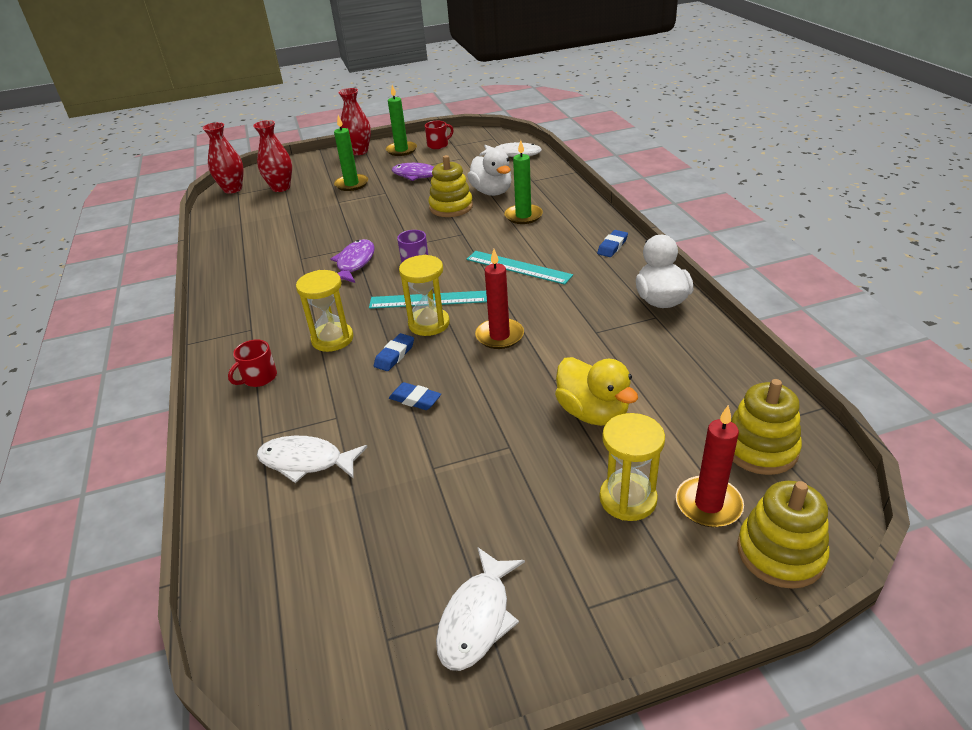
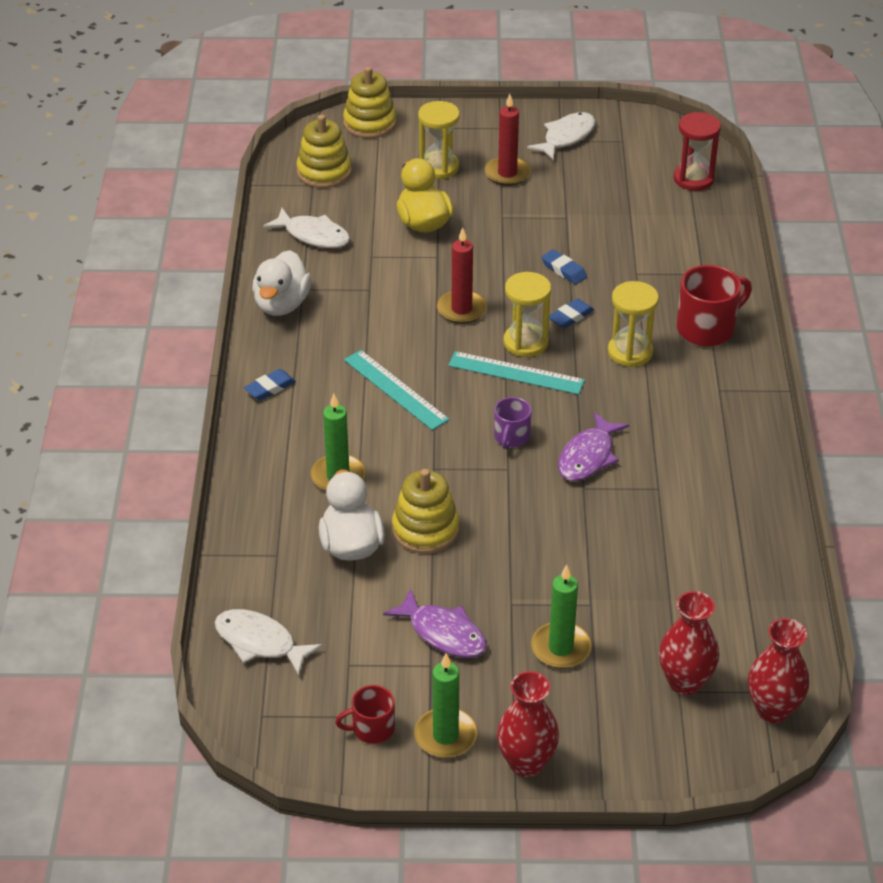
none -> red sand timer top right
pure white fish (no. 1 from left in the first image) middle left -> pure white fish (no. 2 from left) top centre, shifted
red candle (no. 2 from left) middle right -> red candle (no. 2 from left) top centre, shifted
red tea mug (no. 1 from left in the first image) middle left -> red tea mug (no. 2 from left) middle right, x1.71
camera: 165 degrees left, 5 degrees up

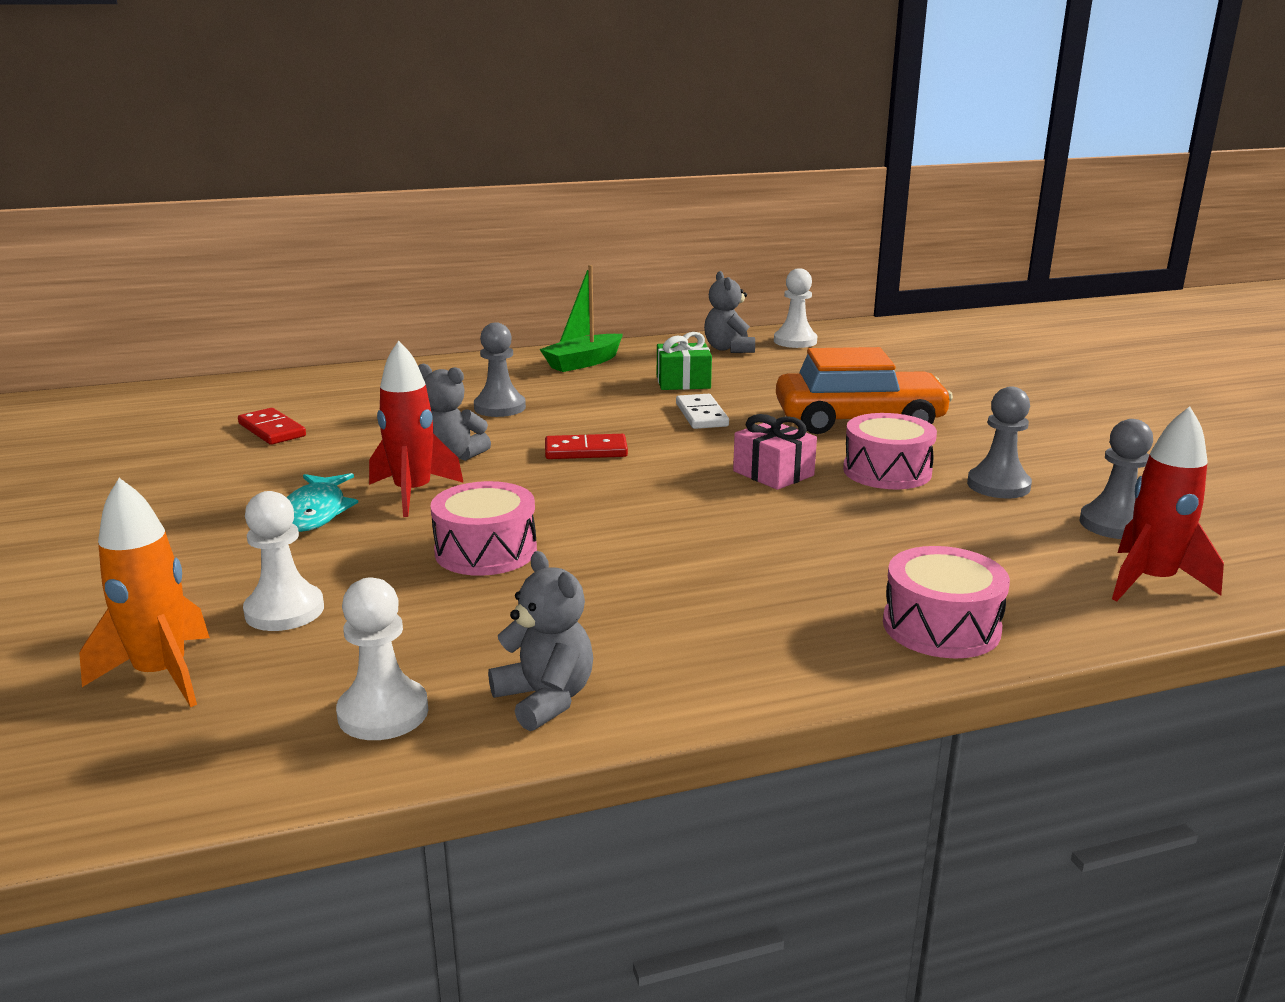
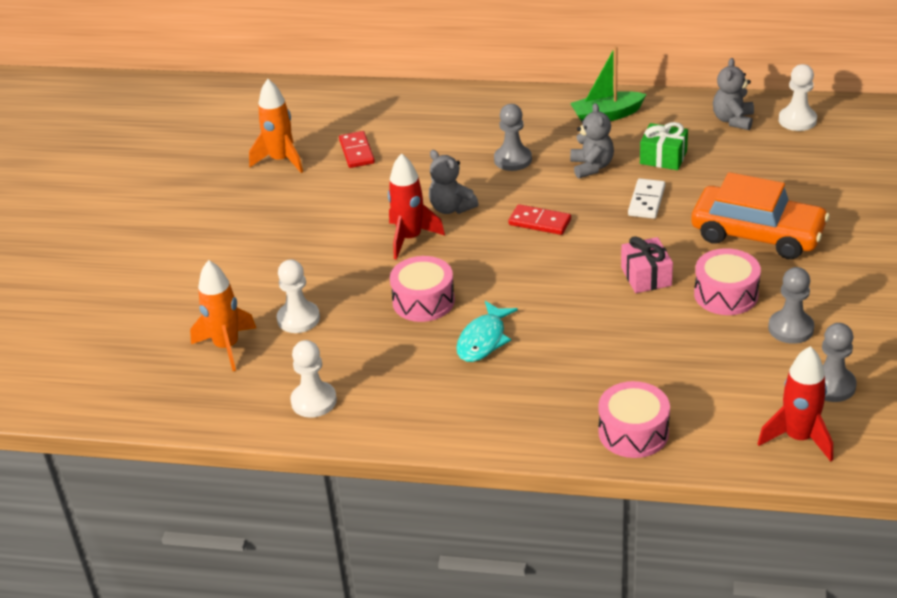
none -> orange-coloured toy rocket (no. 2 from left) top left
teal fish middle left -> teal fish centre, shifted
grey stuffed bear (no. 2 from left) centre -> grey stuffed bear (no. 2 from left) top centre, shifted
camera: 30 degrees right, 15 degrees up

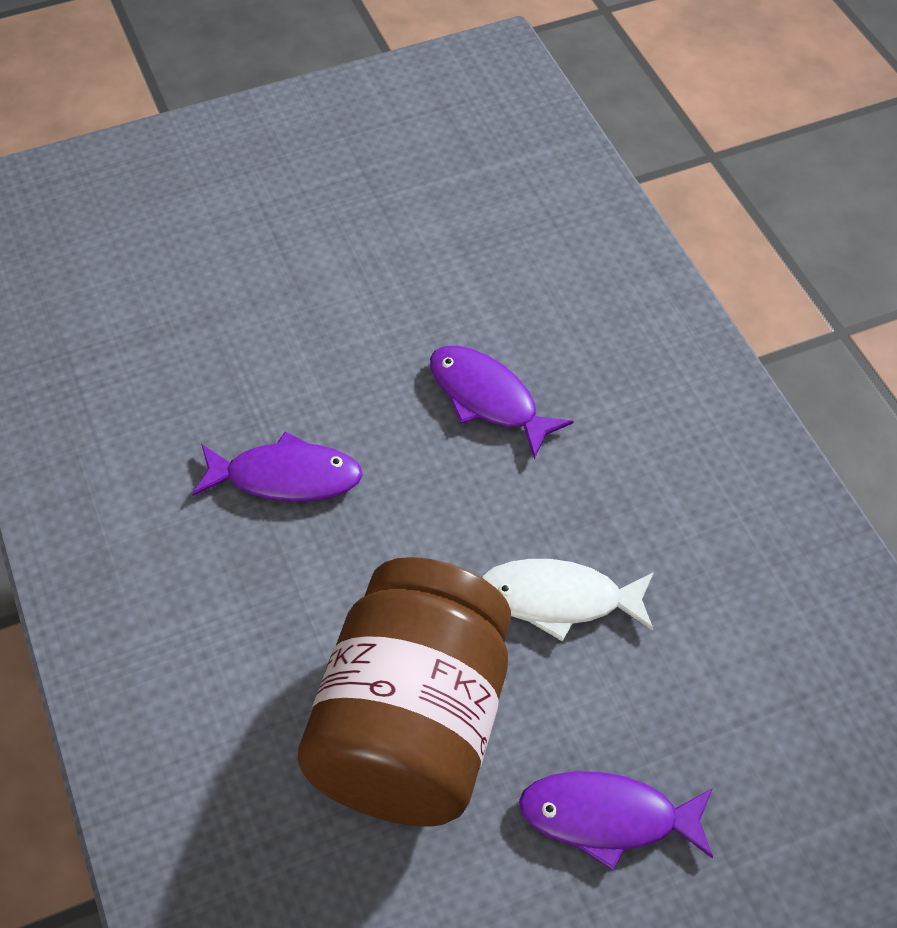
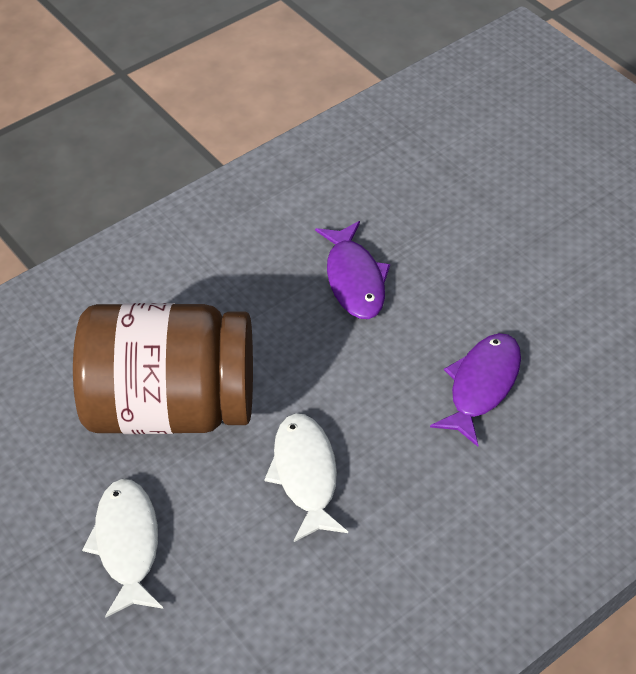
royal purple fish (no. 3 from left) bottom right -> pure white fish (no. 1 from left) bottom left
camera: 75 degrees right, 5 degrees down

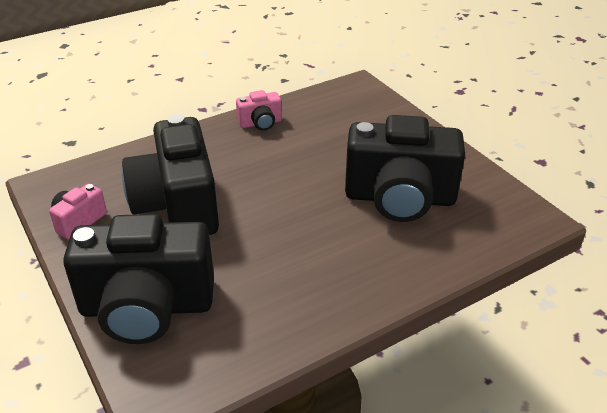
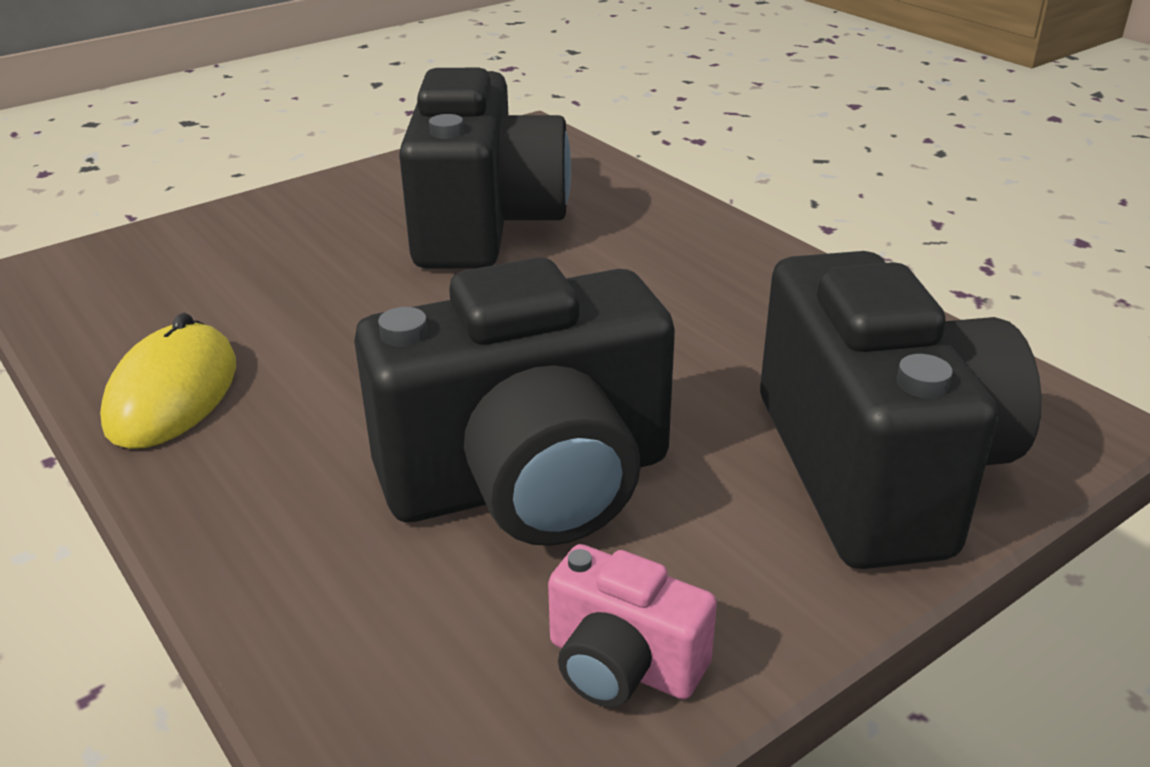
rose-pink compact camera (no. 2 from left) top centre -> bright yellow computer mouse middle left
camera: 95 degrees left, 5 degrees down

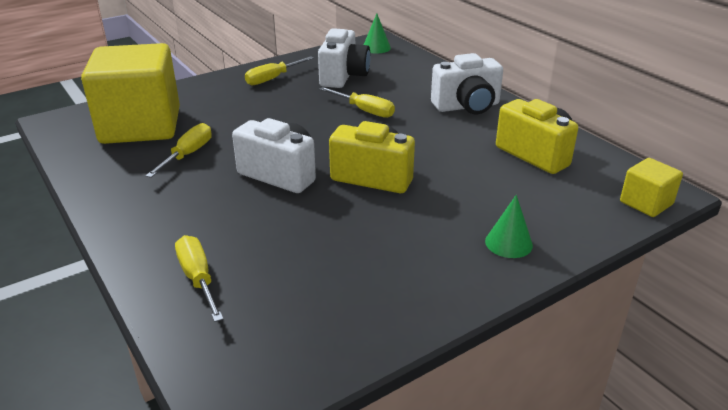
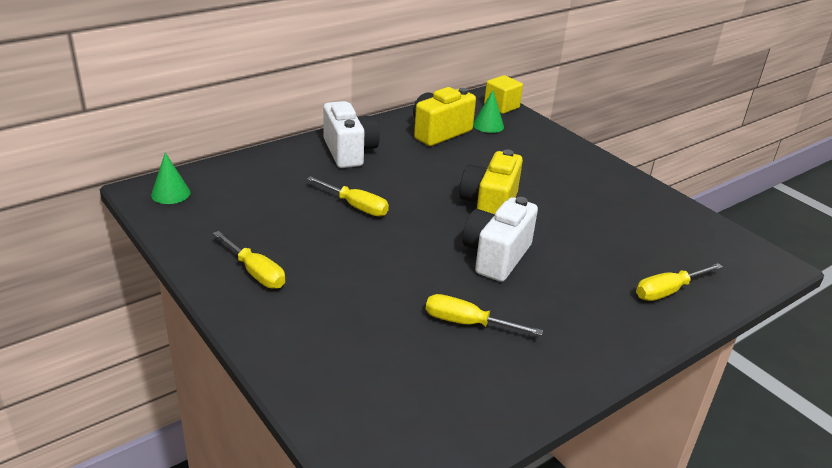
bright yellow solid cube (no. 1 from left) top left -> none
pure white compact camera (no. 2 from left) top centre -> none
leaf-green solid cone (no. 2 from left) middle right -> leaf-green solid cone (no. 2 from left) top centre, shifted
bright yellow screwdriver (no. 4 from left in the first image) top centre -> bright yellow screwdriver (no. 2 from left) centre, 90 degrees clockwise
camera: 95 degrees left, 0 degrees up

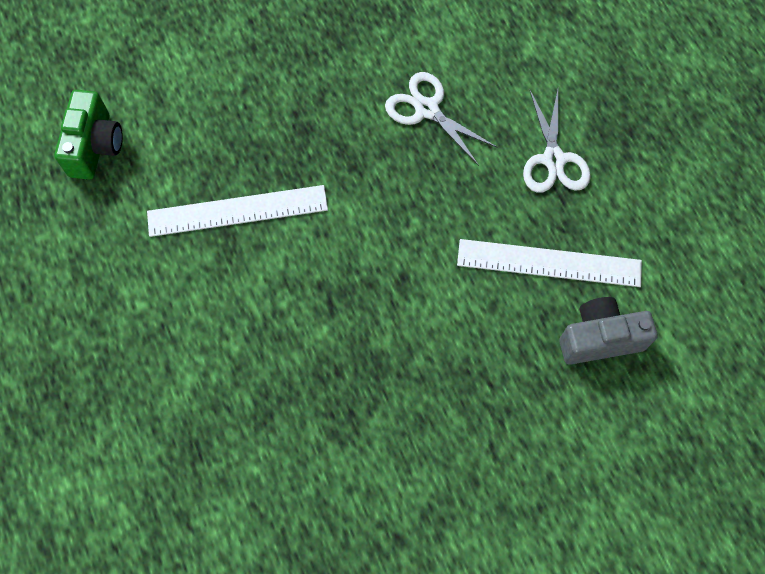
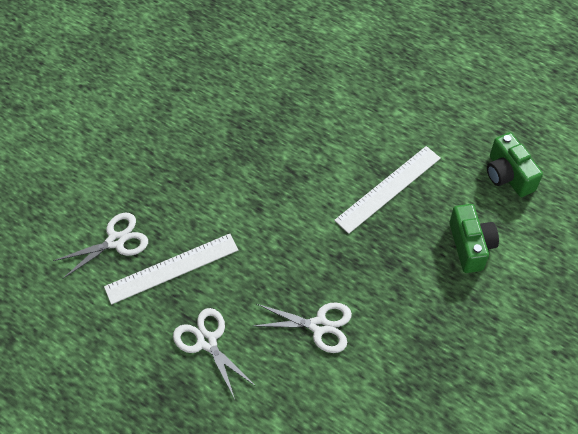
none -> leaf-green compact camera (no. 1 from left) middle right
grey compact camera middle right -> pure white scissors (no. 1 from left) middle left
camera: 150 degrees right, 10 degrees down

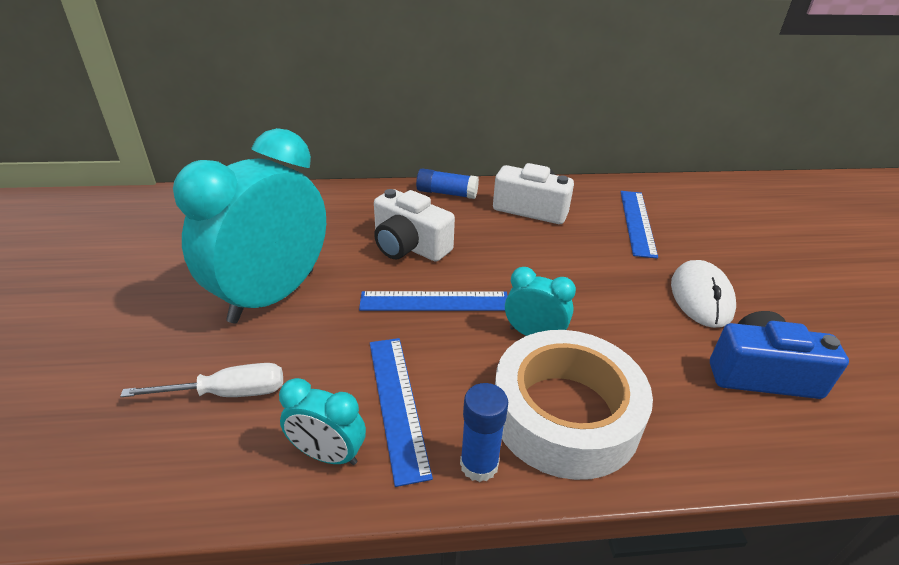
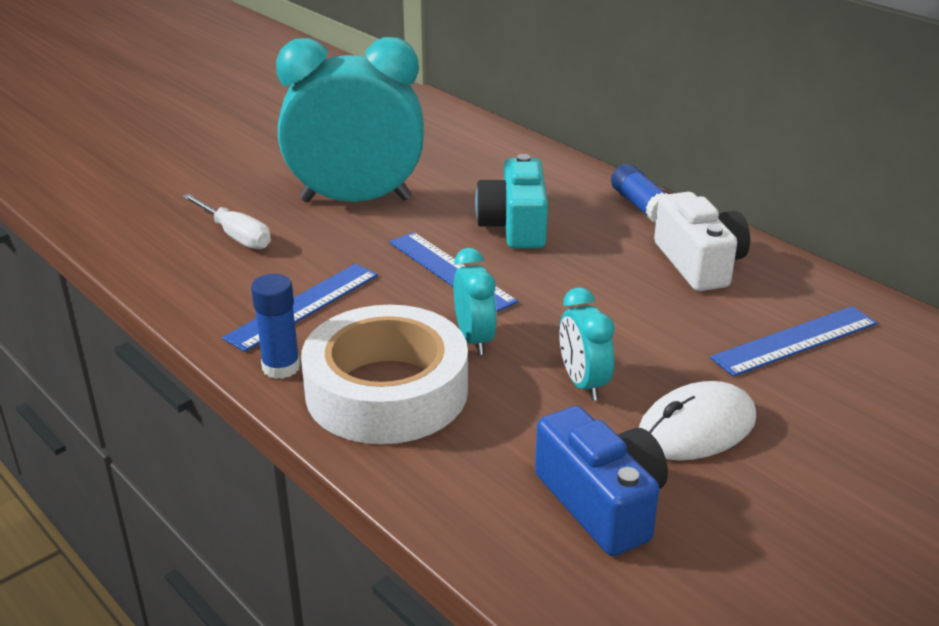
teal bedside clock (no. 2 from left in the first image) bottom centre -> teal bedside clock (no. 3 from left) centre, shifted
pure white compact camera (no. 1 from left) centre -> teal compact camera top centre
camera: 55 degrees right, 5 degrees down

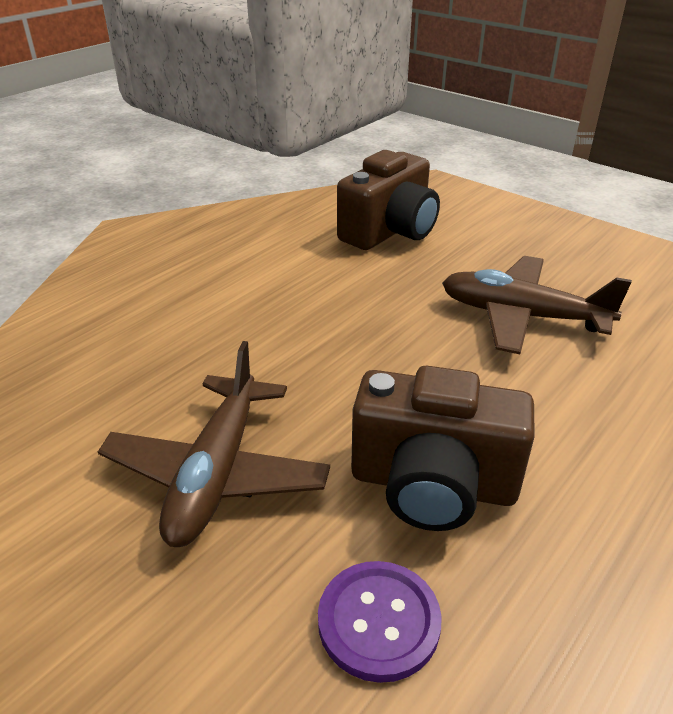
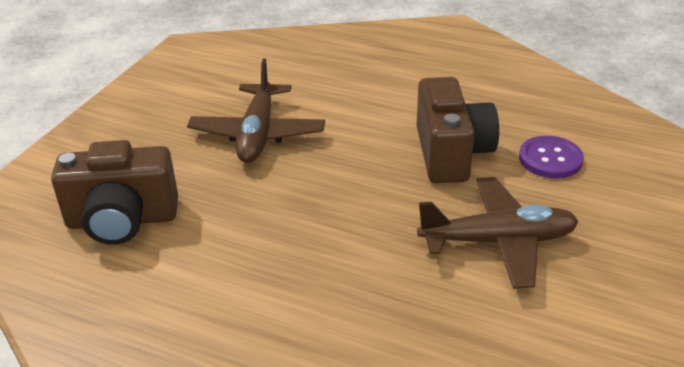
dark brown compact camera (no. 1 from left) top centre -> dark brown compact camera (no. 1 from left) middle left, 150 degrees clockwise
camera: 105 degrees left, 0 degrees up

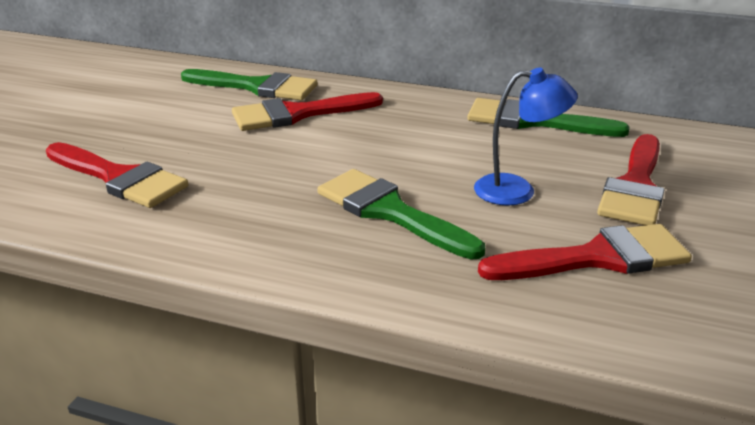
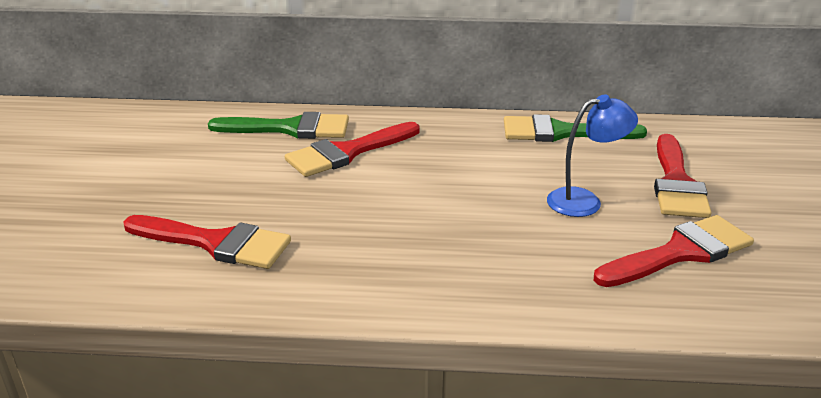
leaf-green paint brush (no. 2 from left) centre -> none
camera: 15 degrees left, 0 degrees up

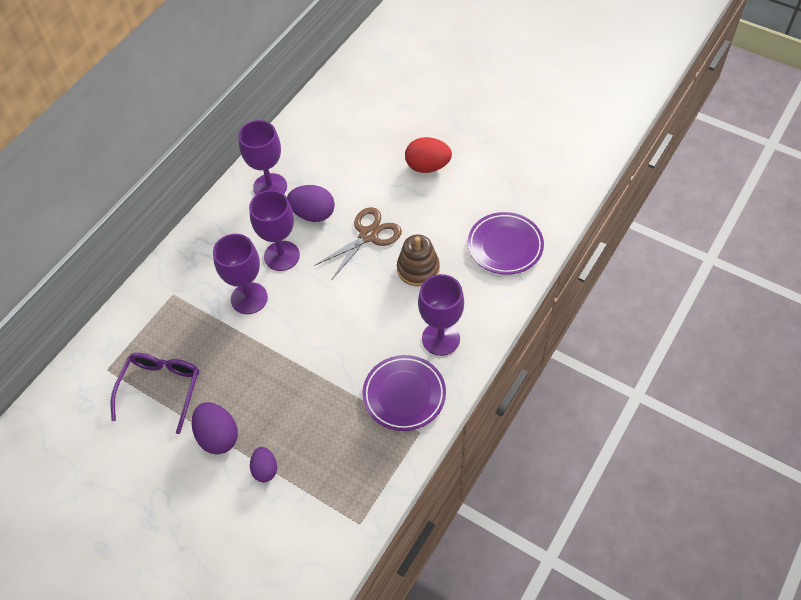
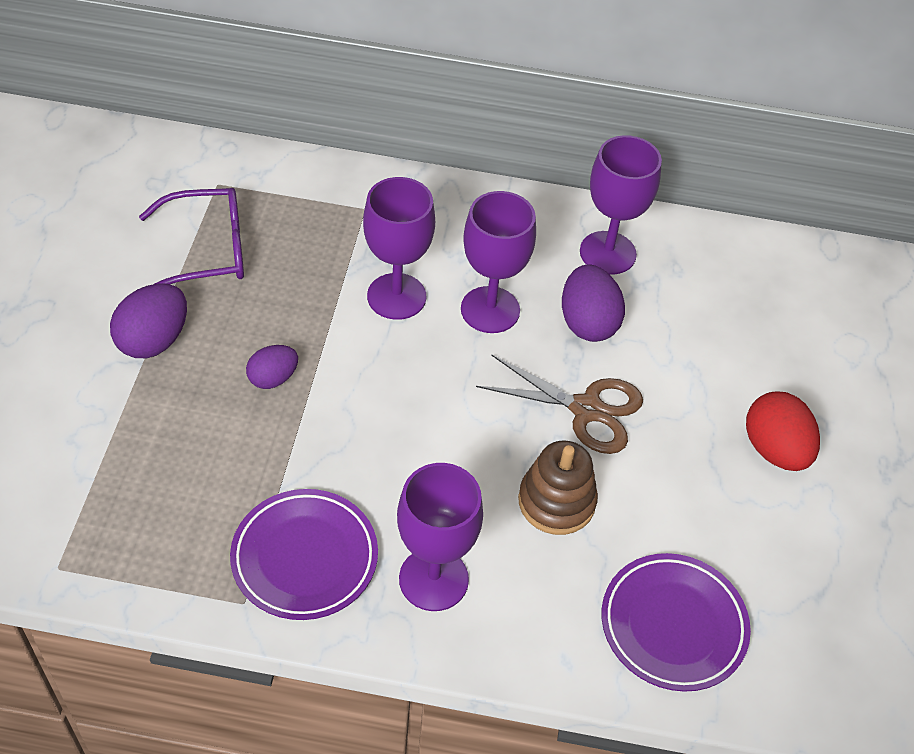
royal purple egg (no. 2 from left) bottom left -> royal purple egg (no. 2 from left) middle left, shifted
camera: 60 degrees right, 5 degrees down

